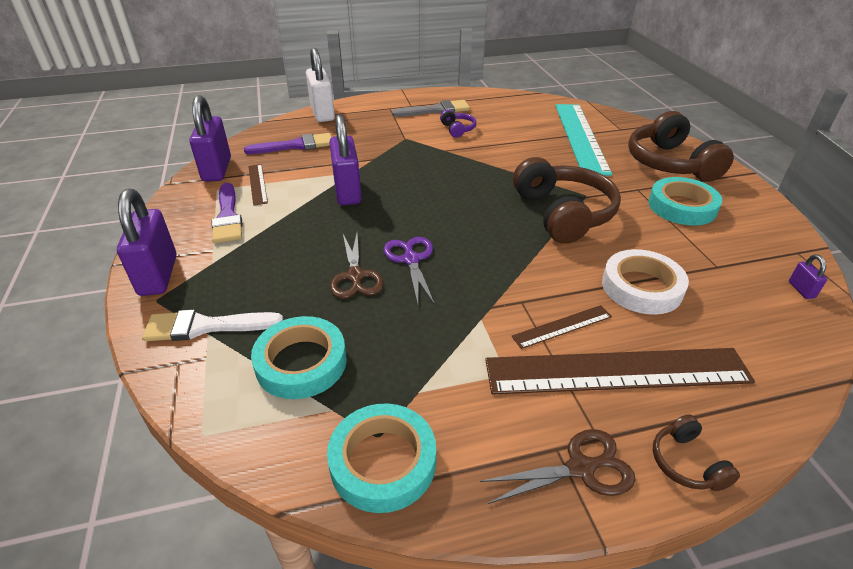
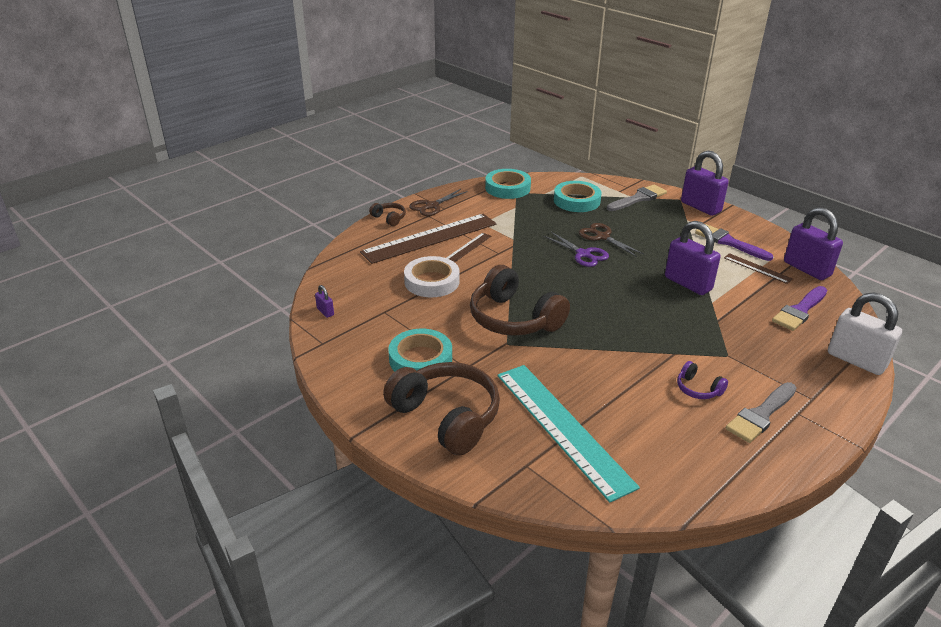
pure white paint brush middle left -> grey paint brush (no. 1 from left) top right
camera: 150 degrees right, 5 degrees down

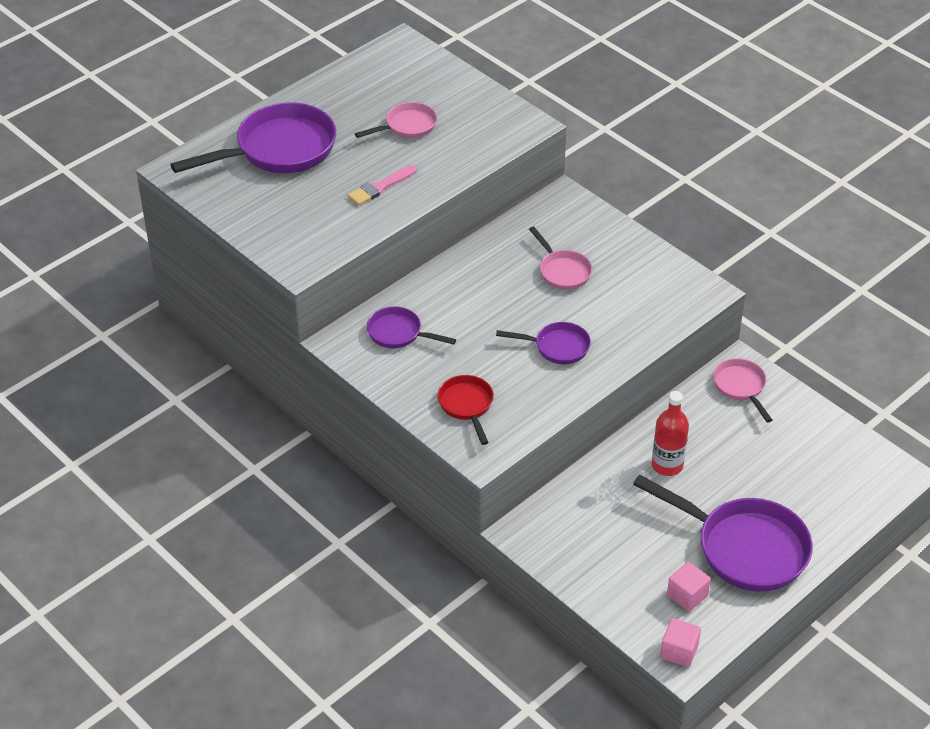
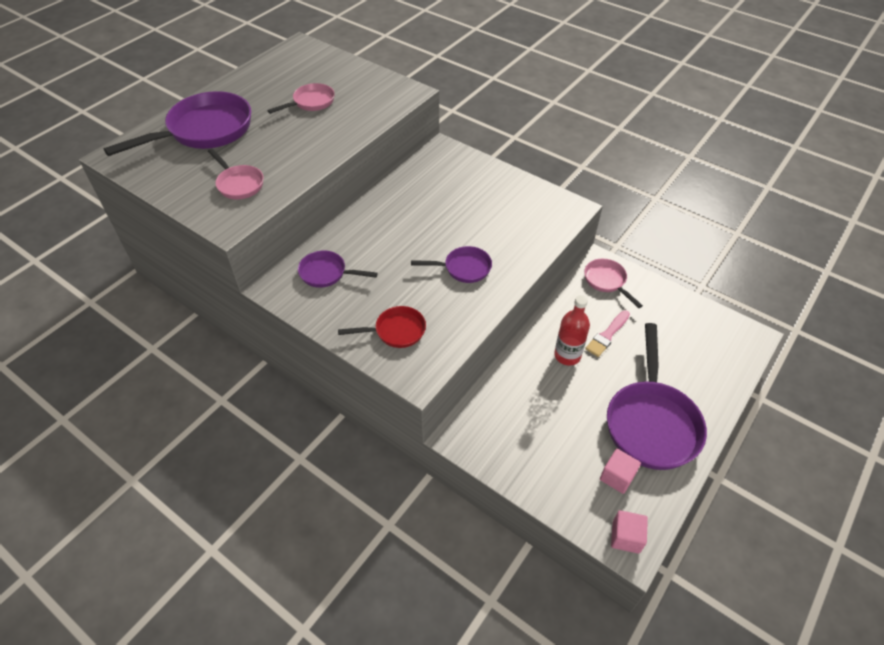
rose-pink paint brush top centre -> rose-pink paint brush middle right, shifted
rose-pink frying pan (no. 2 from left in the first image) centre -> rose-pink frying pan (no. 1 from left) top left, shifted
red frying pan centre, 105 degrees clockwise
royal purple frying pan (no. 4 from left) bottom right -> royal purple frying pan (no. 4 from left) middle right, 75 degrees clockwise
camera: 10 degrees left, 5 degrees up

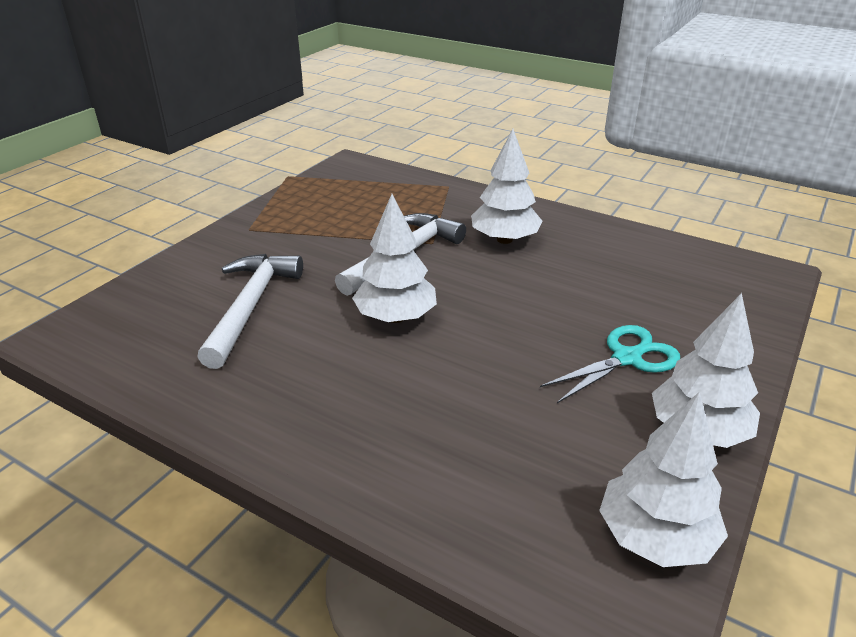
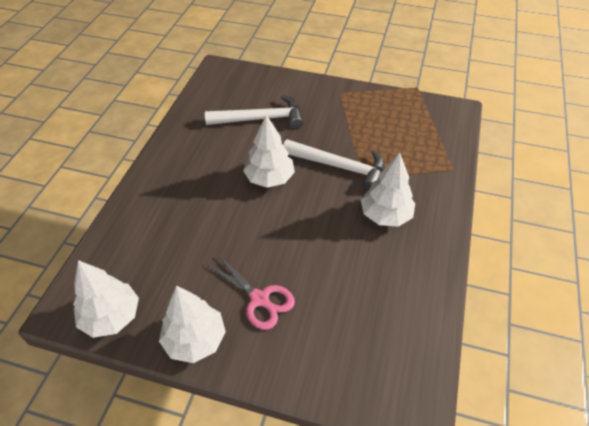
teal scissors middle right -> rose-pink scissors bottom centre
camera: 75 degrees right, 15 degrees up

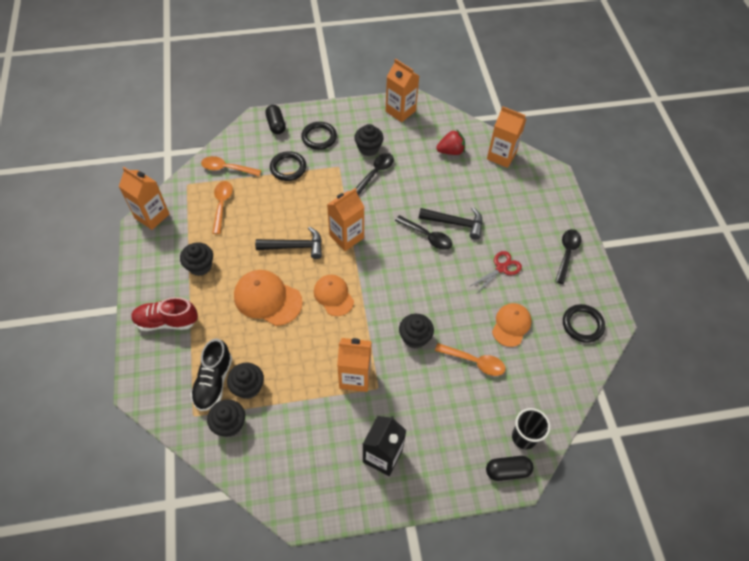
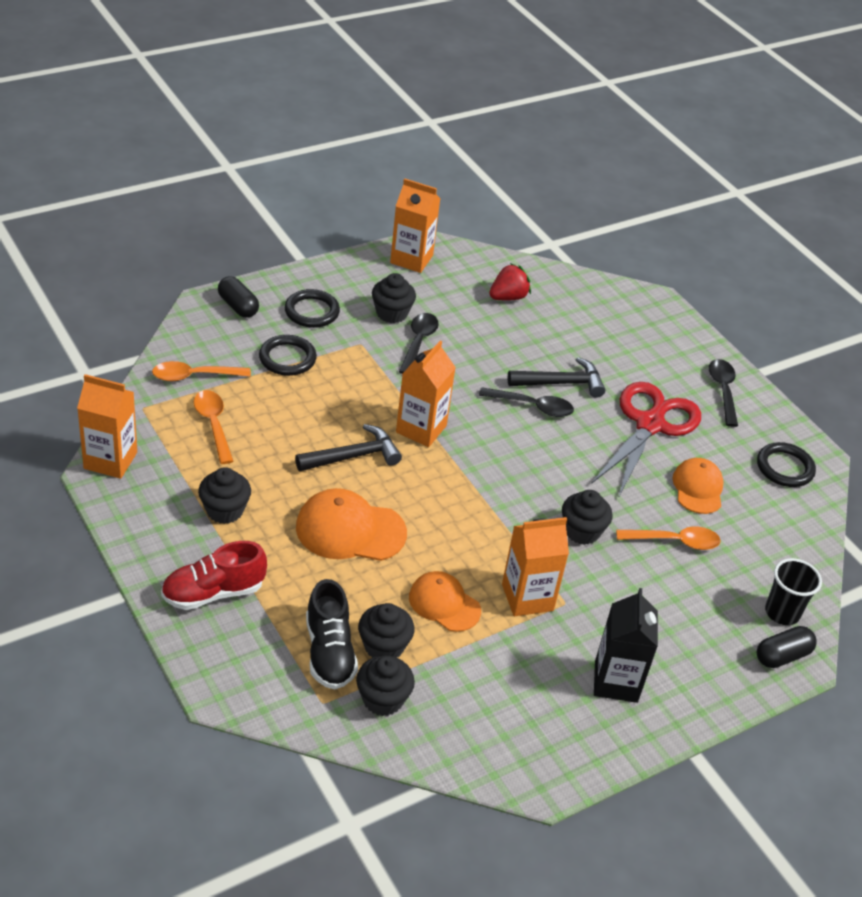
orange-coloured carton (no. 5 from left) top right -> none
orange-coloured peaked cap (no. 2 from left) centre -> orange-coloured peaked cap (no. 2 from left) bottom centre, shifted
red scissors centre -> red scissors middle right, x1.97
camera: 25 degrees left, 15 degrees down

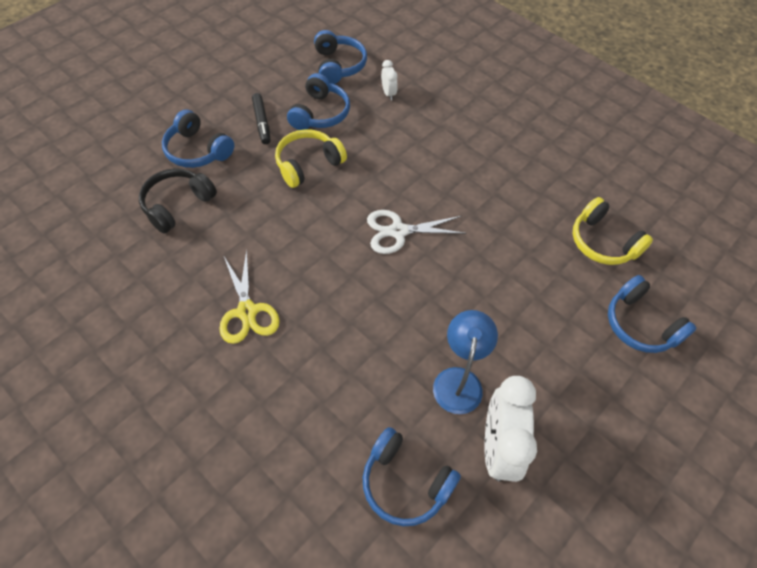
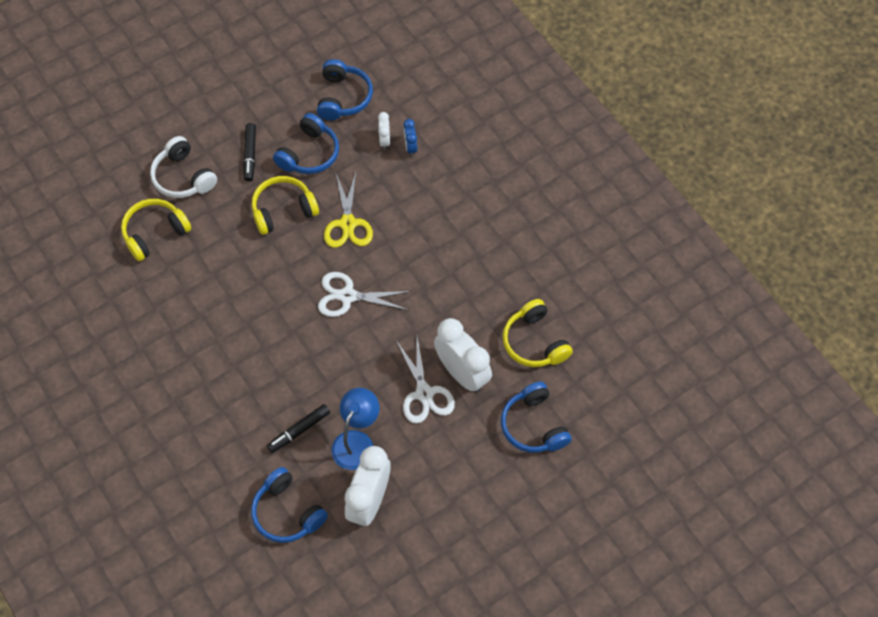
none -> ebony marker (no. 2 from left) bottom centre
none -> pure white scissors (no. 2 from left) centre
none -> blue bedside clock top centre
none -> pure white bedside clock (no. 3 from left) centre
bright yellow scissors middle left -> bright yellow scissors centre, shifted
ebony headphones middle left -> bright yellow headphones (no. 1 from left) middle left
blue headphones (no. 1 from left) top left -> pure white headphones top left
camera: 15 degrees right, 5 degrees up

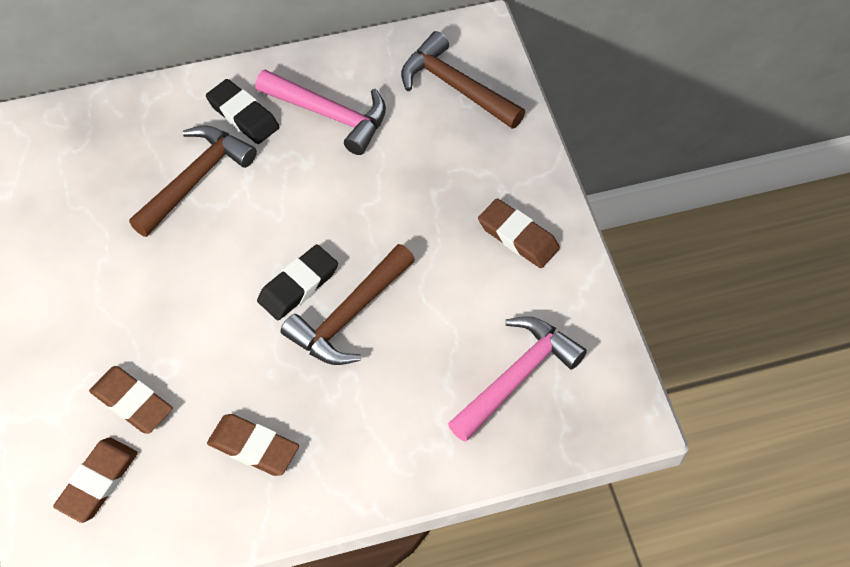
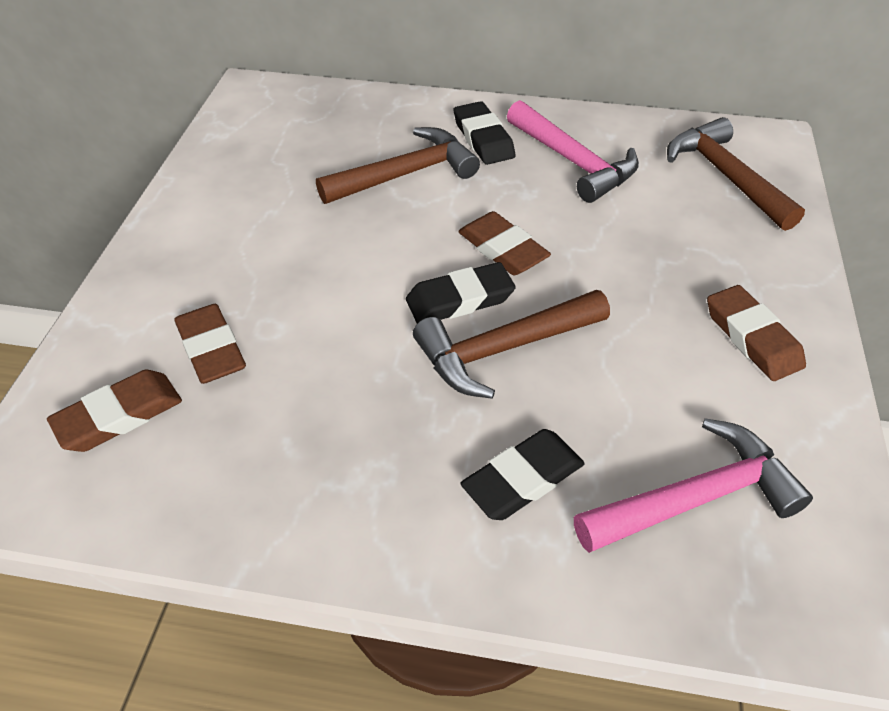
none -> ebony eraser (no. 3 from left) bottom centre
dark brown eraser (no. 3 from left) bottom left -> dark brown eraser (no. 3 from left) centre, shifted
camera: 25 degrees right, 10 degrees down

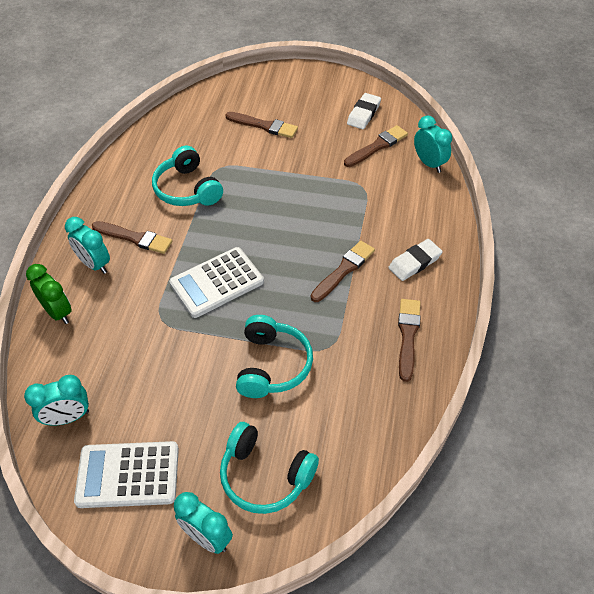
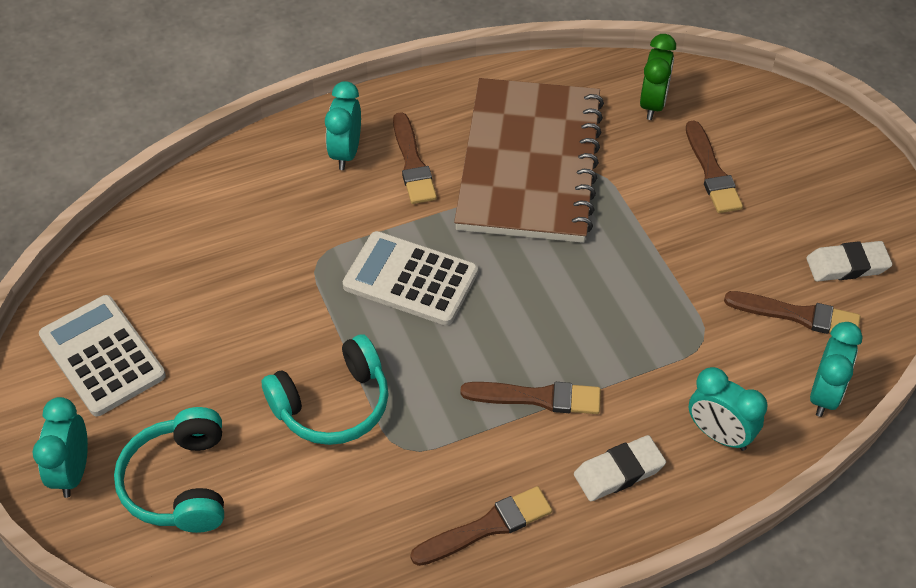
teal bedside clock (no. 1 from left in the first image) bottom left -> teal bedside clock (no. 3 from left) bottom right, shifted
leaf-green bedside clock middle left -> leaf-green bedside clock top right, shifted
teal headphones (no. 1 from left) top left -> dark brown notebook top centre
pure white eraser (no. 2 from left in the first image) middle right -> pure white eraser (no. 1 from left) bottom right, 45 degrees counterclockwise
camera: 55 degrees right, 0 degrees up

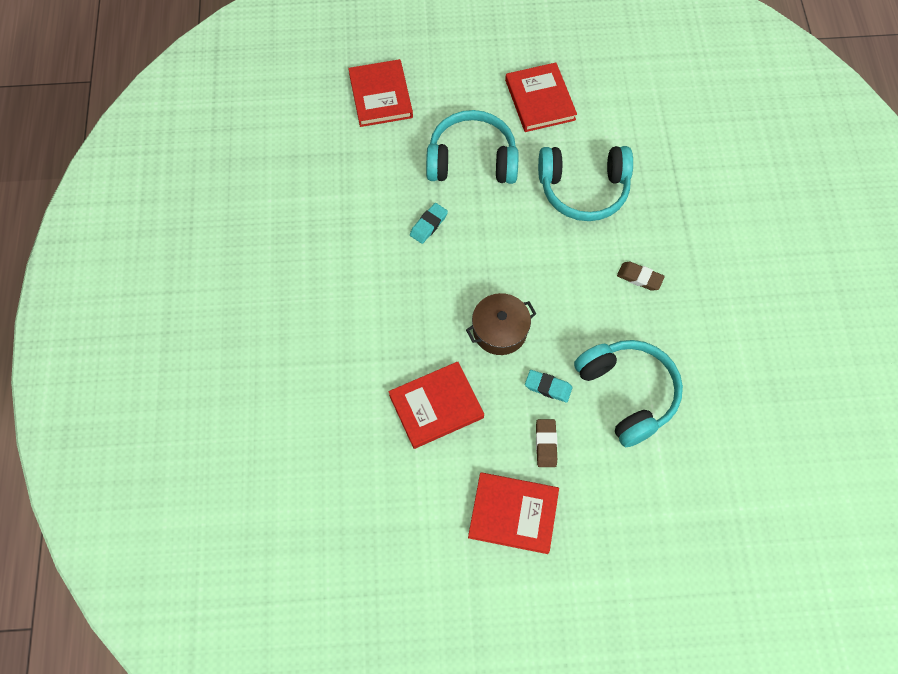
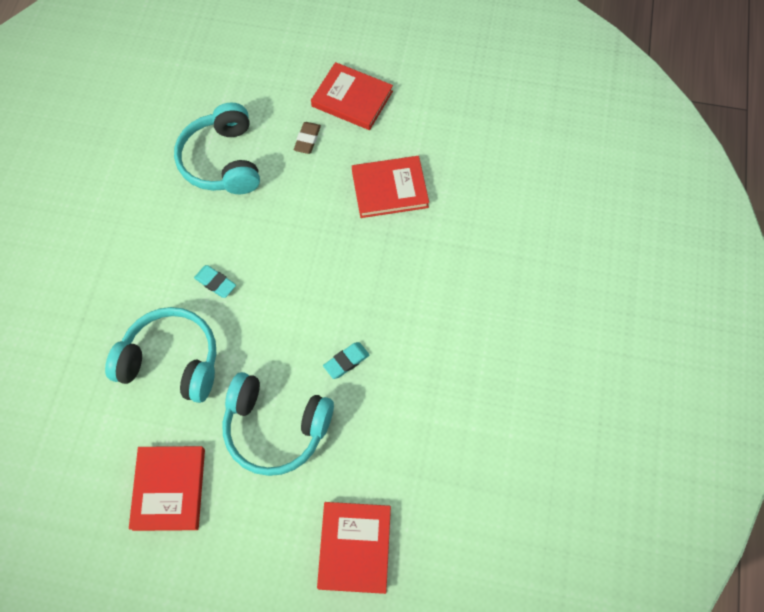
dark brown stockpot centre -> none
dark brown eraser (no. 2 from left) middle right -> none
teal eraser (no. 2 from left in the first image) centre -> teal eraser (no. 1 from left) middle left, shifted
camera: 165 degrees left, 0 degrees up

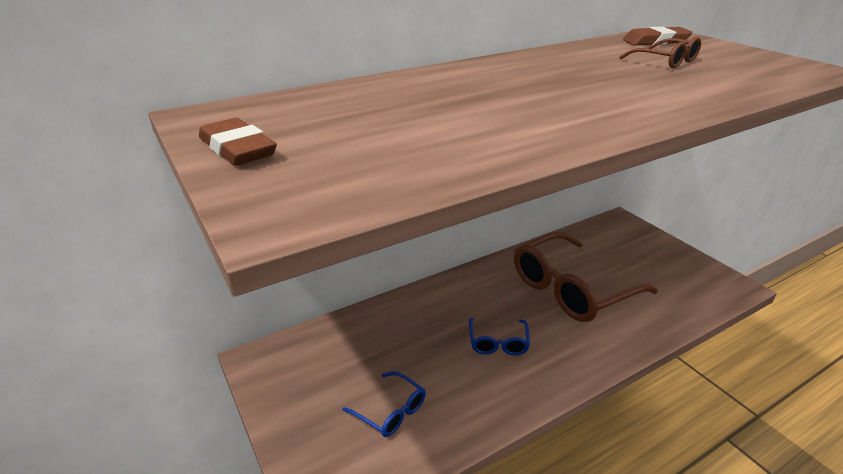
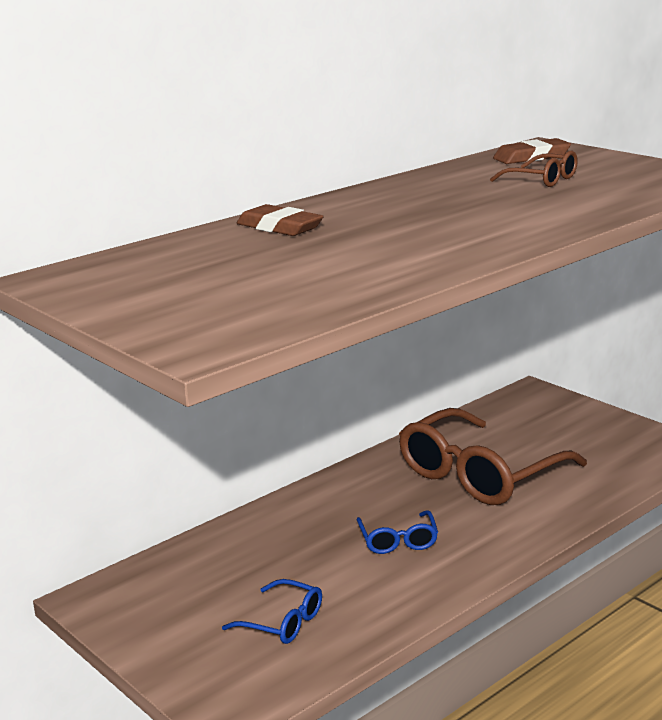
dark brown eraser (no. 1 from left) top left -> dark brown eraser (no. 1 from left) top centre, shifted
camera: 10 degrees left, 10 degrees down

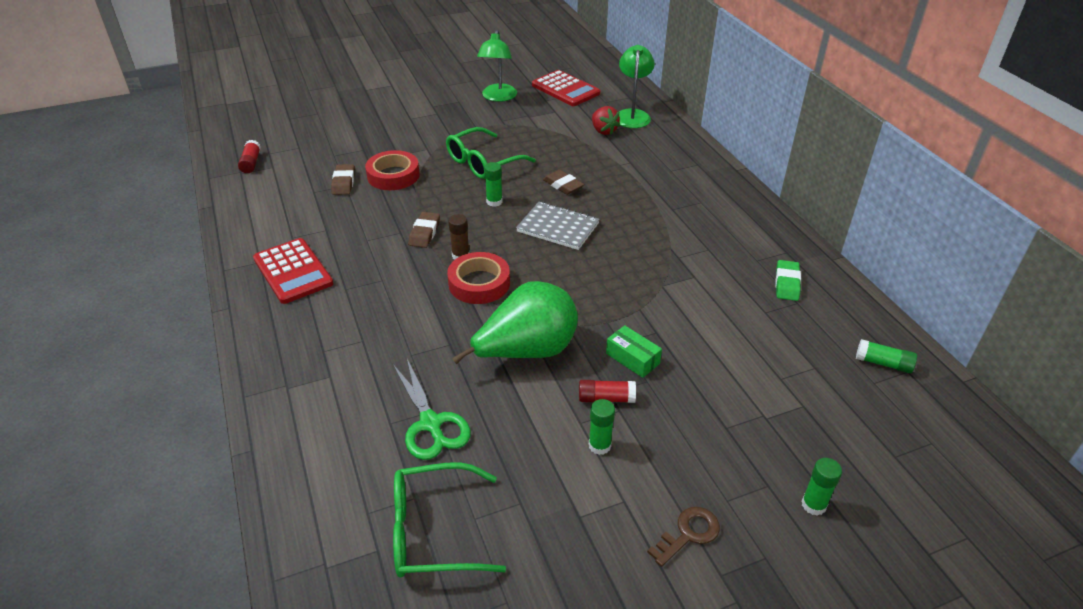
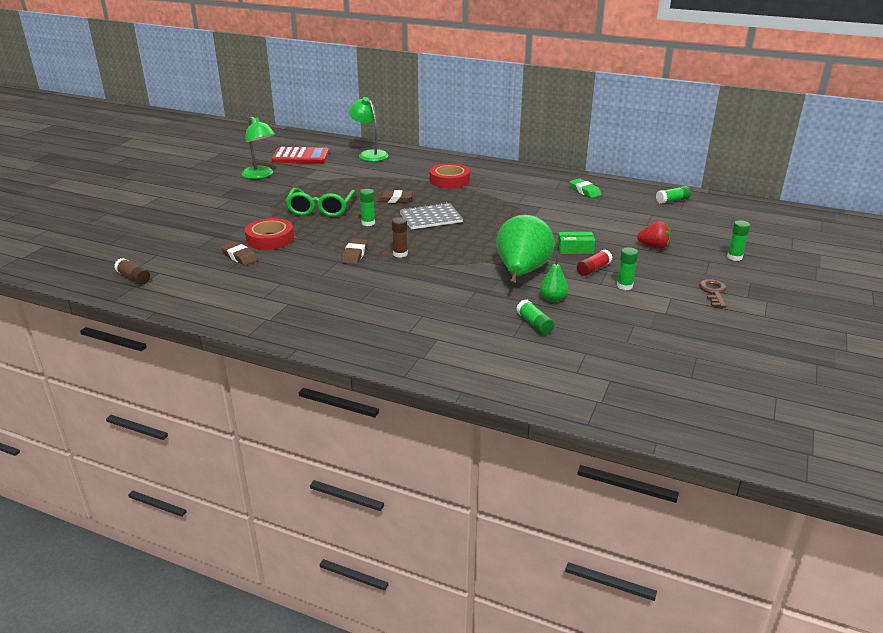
red adding machine (no. 1 from left) middle left -> none
leaf-green eyeglasses (no. 1 from left) bottom centre -> none
none -> leaf-green pear fruit (no. 2 from left) centre
red tape (no. 2 from left) centre -> red tape (no. 2 from left) top centre, shifted
red berry top centre -> red berry middle right, shifted
leaf-green scissors bottom centre -> leaf-green glue (no. 2 from left) centre
red glue (no. 1 from left) top left -> dark brown glue (no. 1 from left) middle left
dark brown eraser (no. 2 from left) centre, 45 degrees clockwise
camera: 45 degrees left, 10 degrees down

